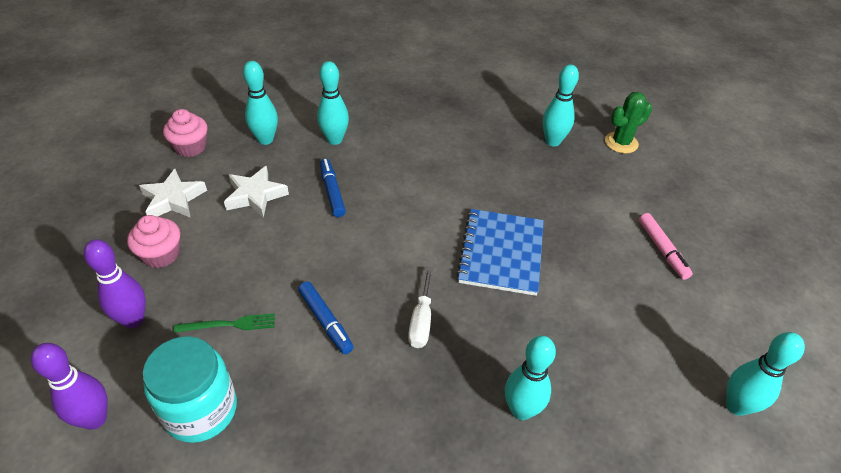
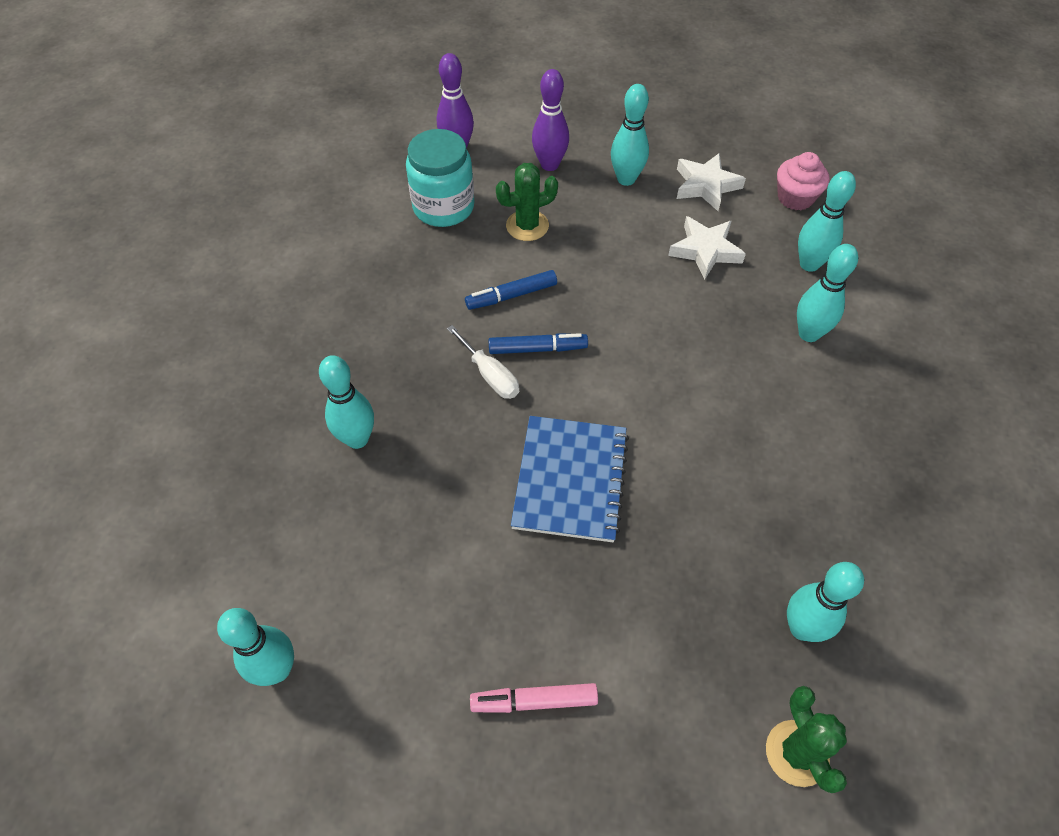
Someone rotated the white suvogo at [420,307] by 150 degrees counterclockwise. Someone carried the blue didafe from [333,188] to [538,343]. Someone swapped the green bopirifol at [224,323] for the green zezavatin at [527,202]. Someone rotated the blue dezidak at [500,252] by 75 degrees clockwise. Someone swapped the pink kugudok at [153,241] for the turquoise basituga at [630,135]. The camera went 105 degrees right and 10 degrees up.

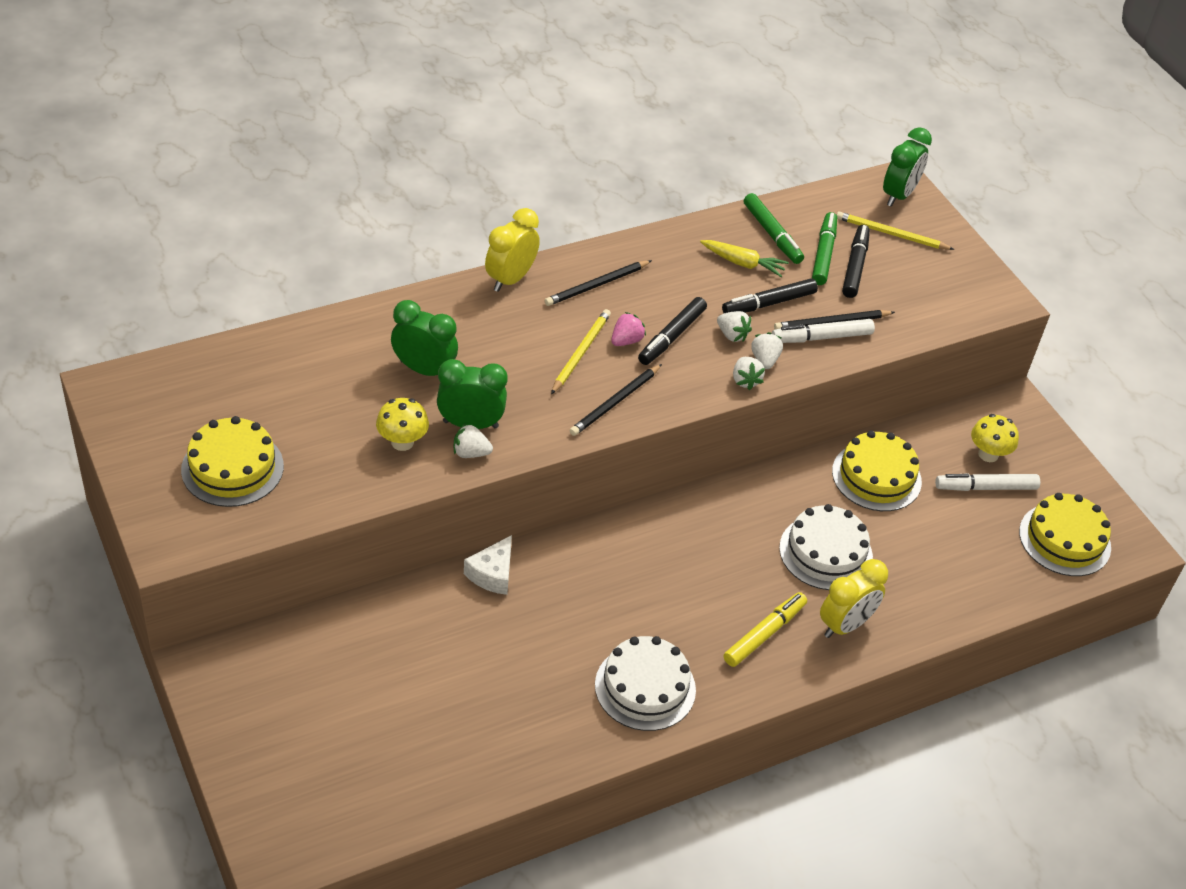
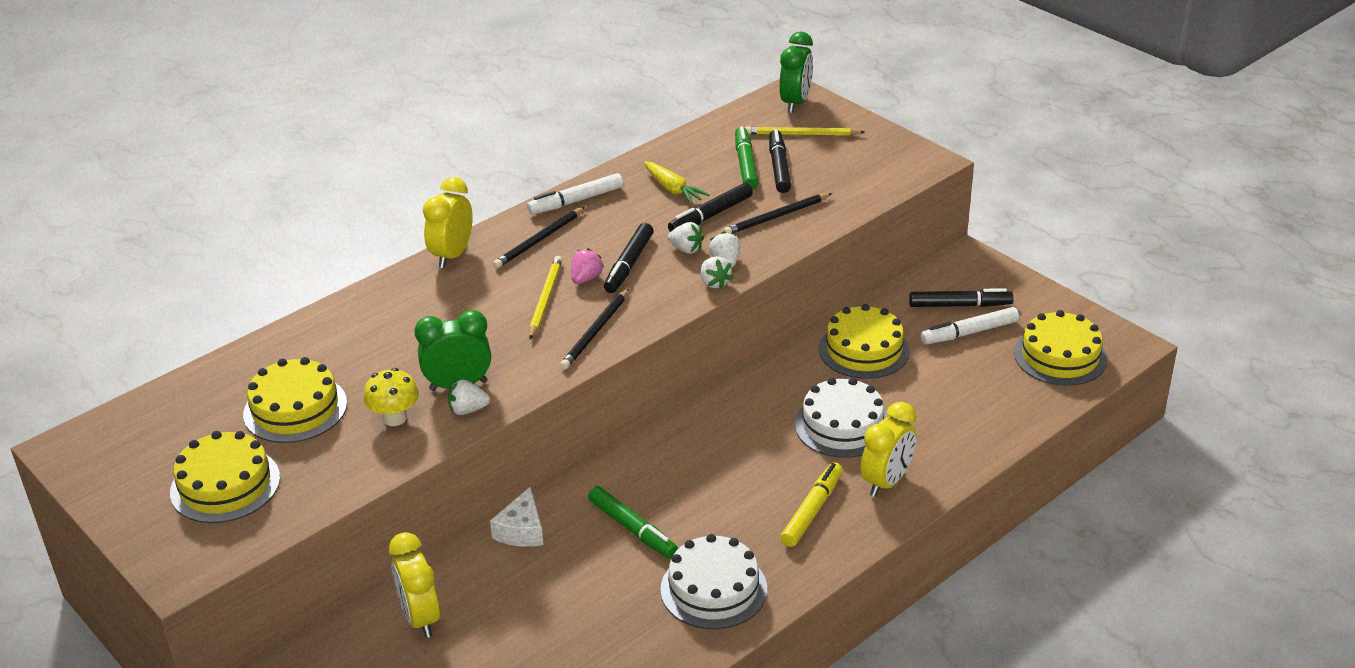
Someone put down the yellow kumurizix at [295,400]. Someone put down the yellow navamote at [414,585]. Someone carried the white didafe from [823,331] to [575,194]. Someone carried the green didafe from [774,228] to [633,522]. Someone rotated the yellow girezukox at [744,258] by 45 degrees clockwise. Someone swapped the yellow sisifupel at [995,438] for the black didafe at [961,297]. Someone took away the green navamote at [424,338]. The camera went 10 degrees left and 10 degrees down.

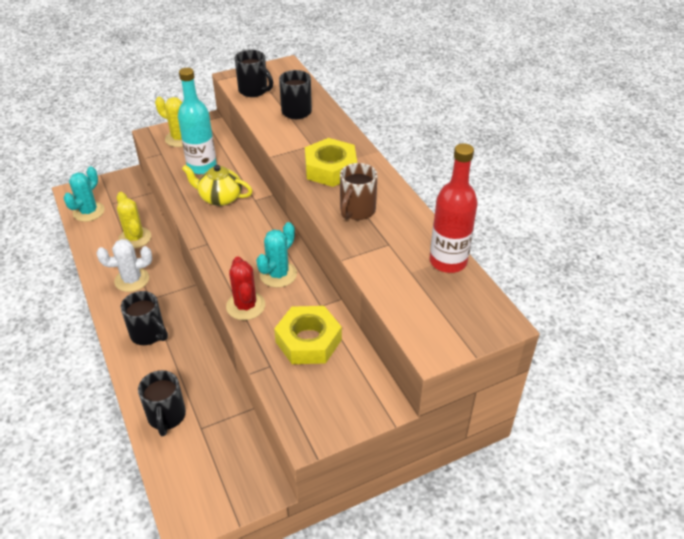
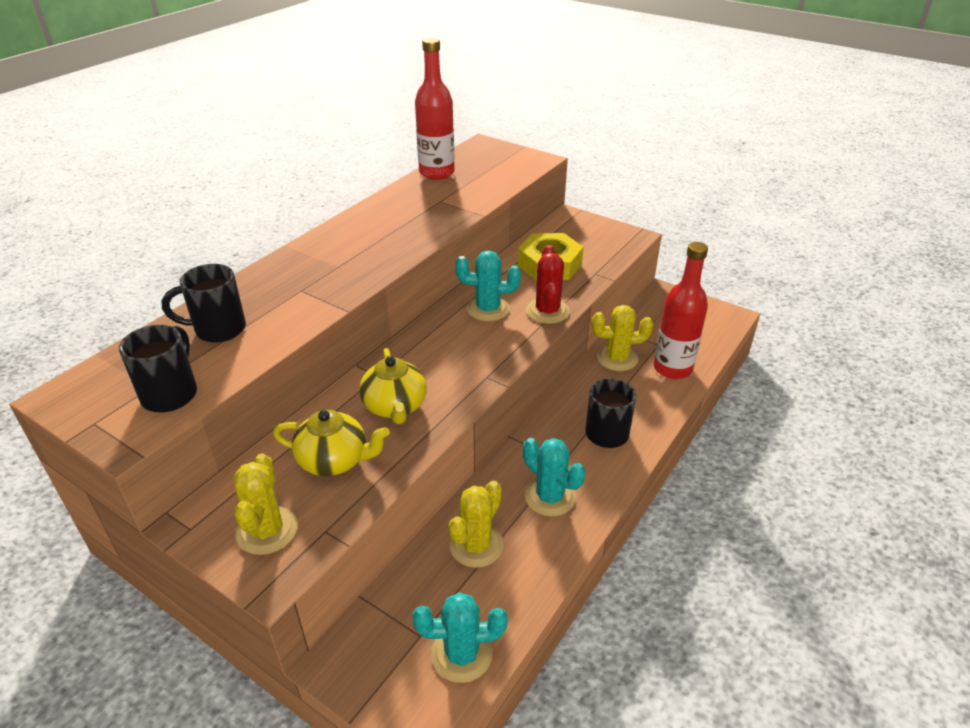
Someone swapped the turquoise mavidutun at [197,121] for the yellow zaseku at [331,443]. Someone repainted the white zezavatin at [124,265], which became the turquoise zezavatin at [554,477]. Someone rotated the red zezavatin at [245,288] by 45 degrees counterclockwise. Someone put down the yellow zezavatin at [622,338]. Someone swapped the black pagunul at [162,403] for the red mavidutun at [680,310]. Someone took away the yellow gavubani at [331,162]. Someone took away the brown pagunul at [359,191]. The camera went 120 degrees left and 5 degrees down.

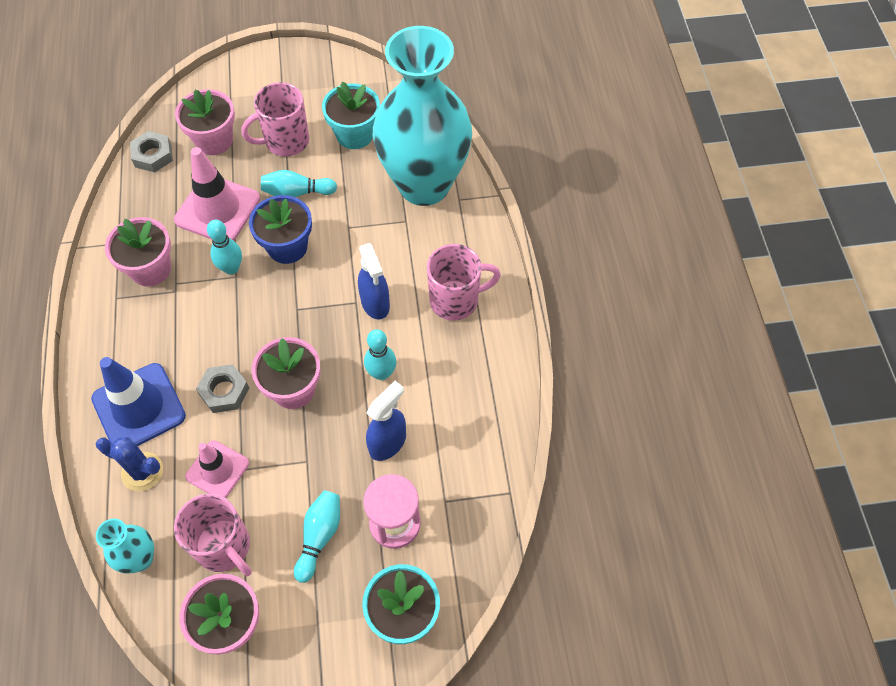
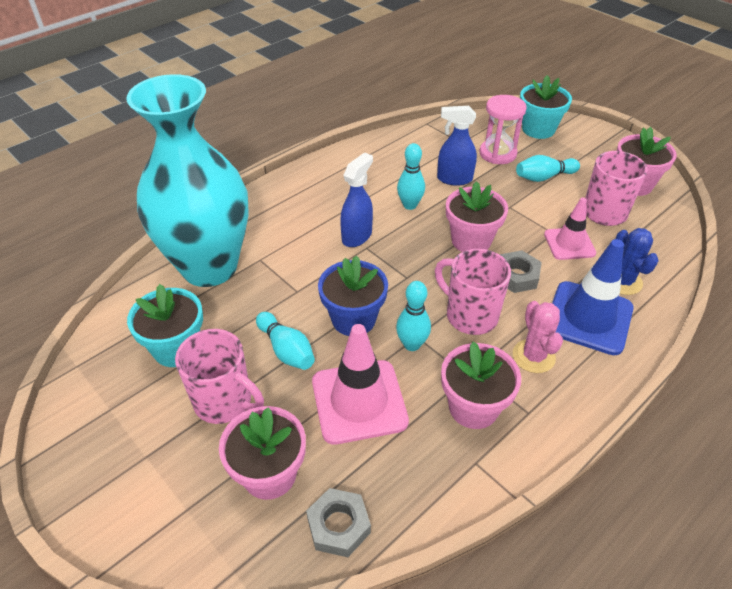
Someone carried the pink pagunul from [464,282] to [473,292]. Someone put down the pink zezavatin at [538,337]. Someone took away the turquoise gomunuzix at [125,546]. The camera went 125 degrees left and 15 degrees down.

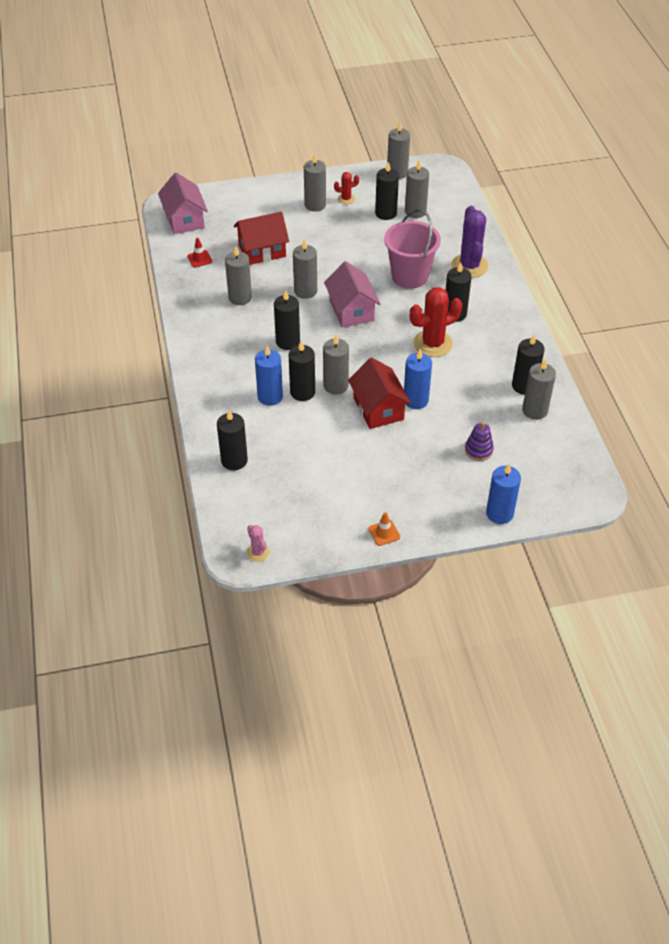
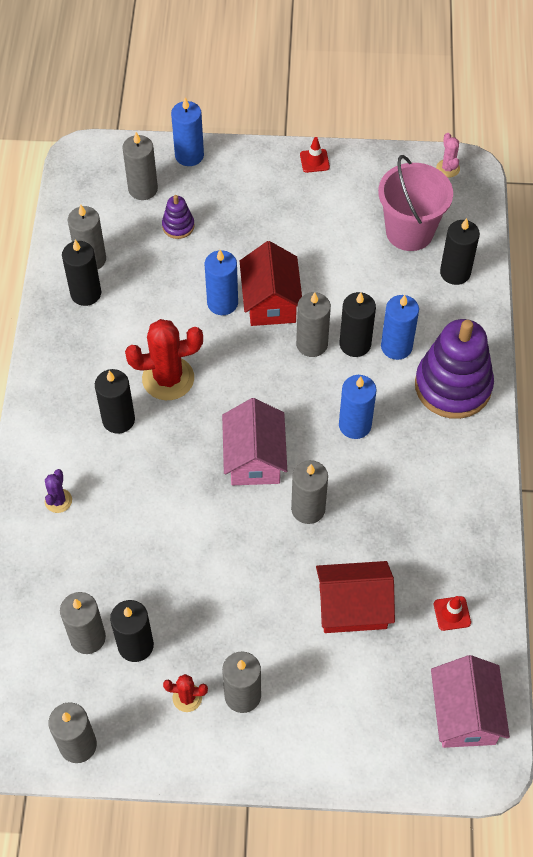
Someone scaled the purple zezavatin at [469,242] by 0.50. Someone carried the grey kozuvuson from [238,275] to [140,166]. Someone repainted the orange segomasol at [384,529], which became the red segomasol at [315,155]. Someone repainted the black kozuvuson at [287,320], which became the blue kozuvuson at [357,407]. Someone carried the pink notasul from [412,249] to [415,203]. Someone put down the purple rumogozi at [454,369]. The camera went 165 degrees left and 10 degrees up.

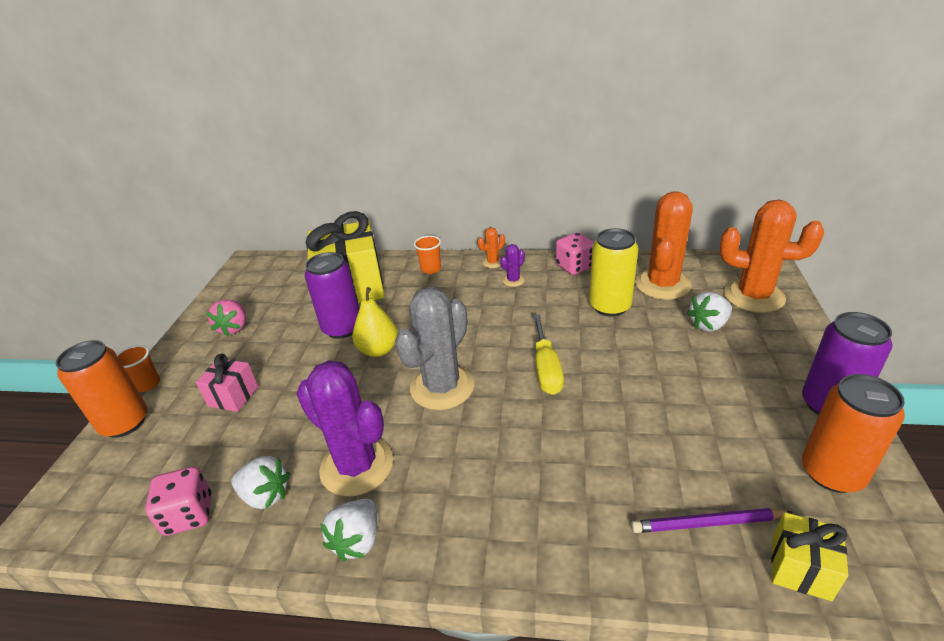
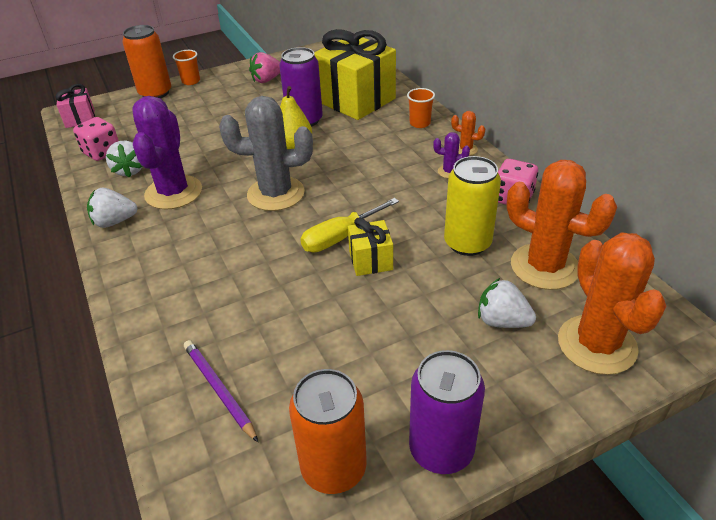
Someone carried the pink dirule from [227,383] to [75,106]. Someone carried the yellow dirule from [809,556] to [370,247]. Someone rotated the orange zezavatin at [664,245] by 45 degrees clockwise. The camera went 55 degrees right and 5 degrees up.

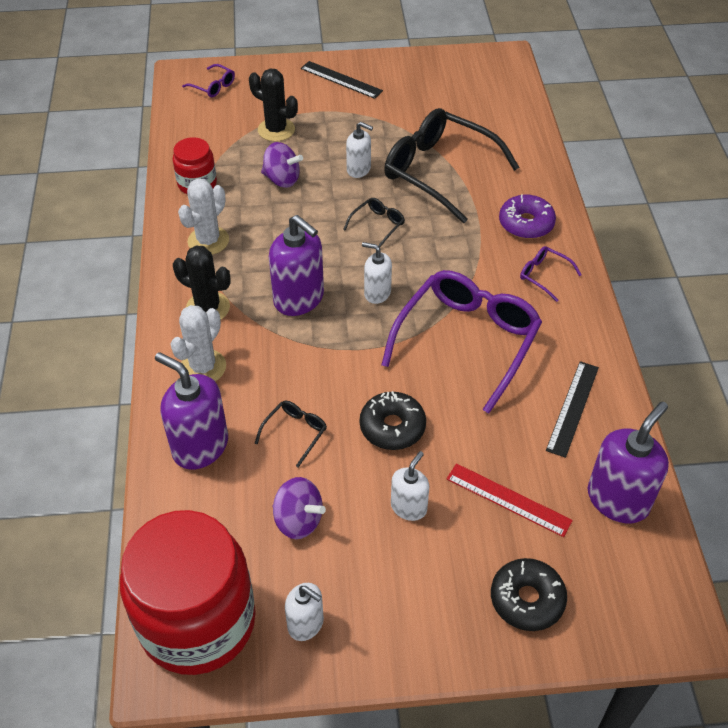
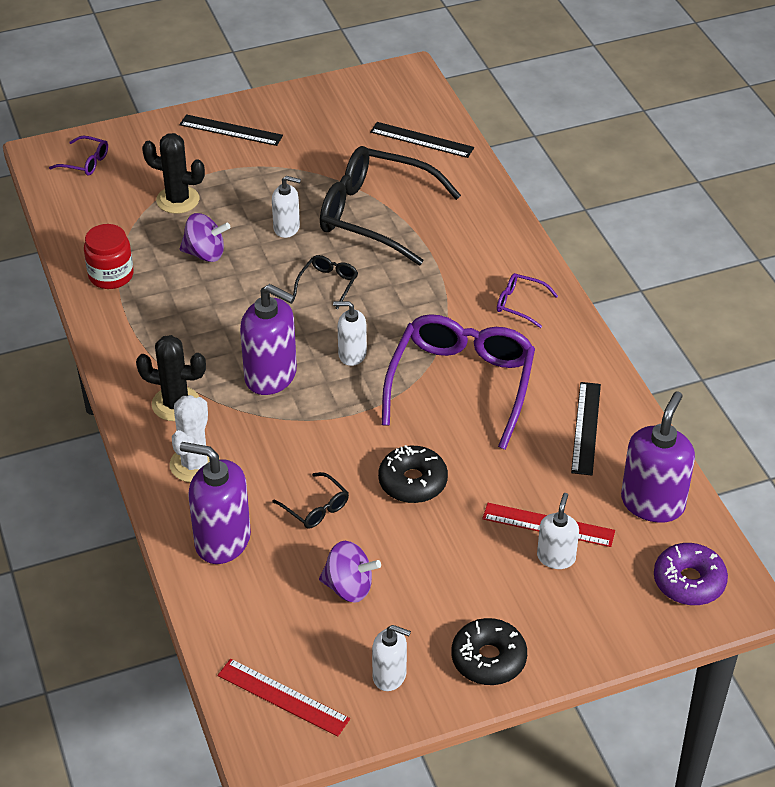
Someone swapped the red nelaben at [188,592] for the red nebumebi at [284,698]. Someone rotated the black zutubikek at [291,434] by 120 degrees clockwise. Someone put down the black nebumebi at [422,140]. Someone carried the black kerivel from [529,594] to [489,651]. Someone carried the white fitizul from [410,486] to [558,531]. Someone carried the purple kerivel from [527,216] to [691,574]. Someone took away the white zezavatin at [203,216]. The camera went 15 degrees left and 5 degrees down.

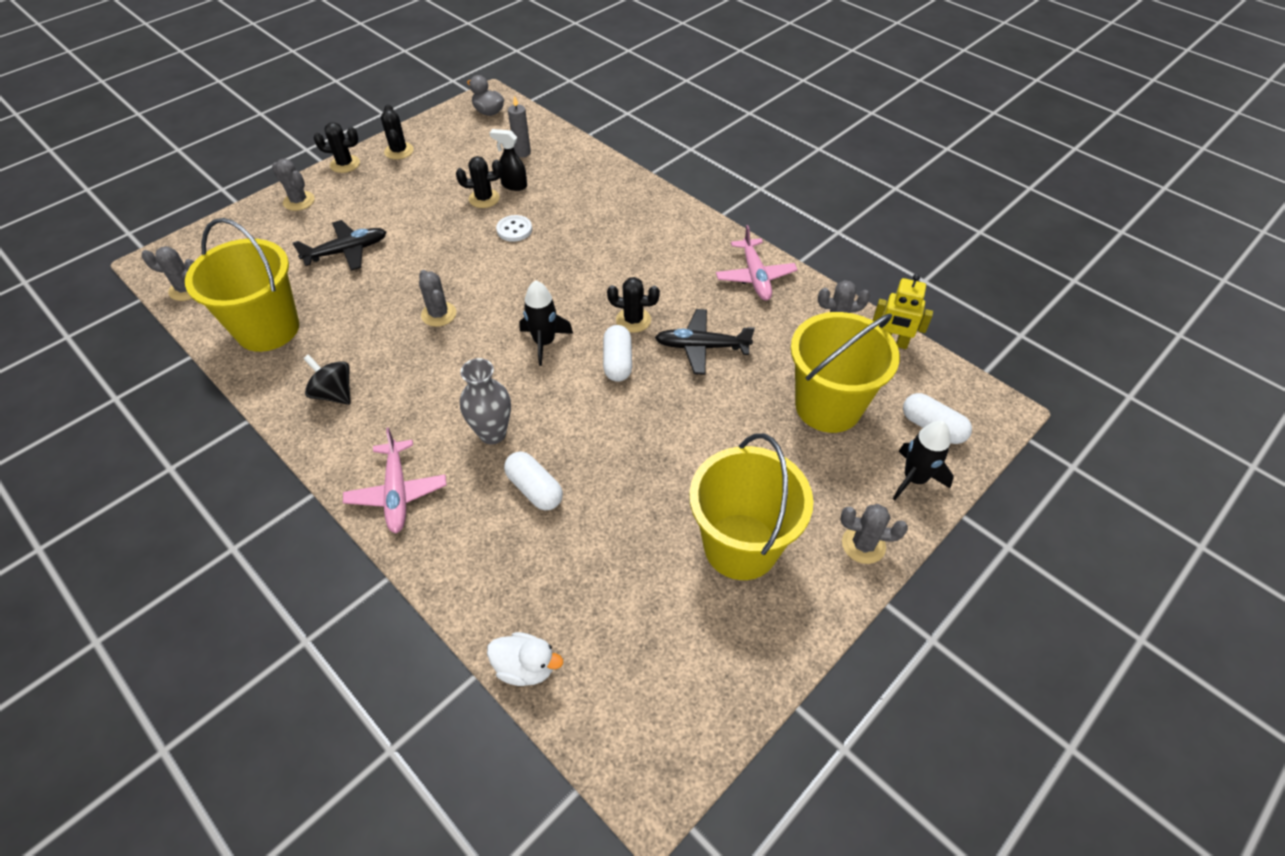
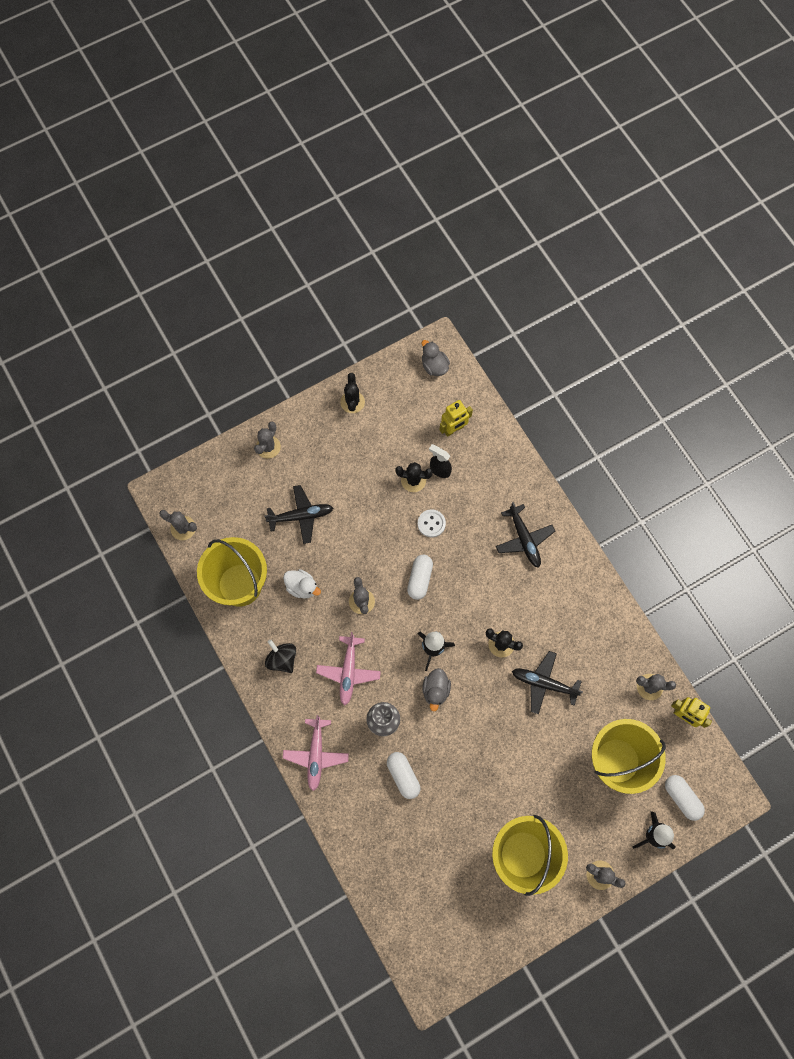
Someone rotated the grey zezavatin at [293,185] by 60 degrees clockwise. Someone carried the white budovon from [525,659] to [302,584]. Someone carried the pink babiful from [756,263] to [348,669]. Someone carried the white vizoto from [617,353] to [420,577]. Someone put down the grey budovon at [436,690]. Someone swapped the grey kozuvuson at [519,126] for the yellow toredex at [456,418]. Someone put down the black babiful at [525,535]. Someone took away the black zezavatin at [337,147]. The camera went 15 degrees right and 20 degrees up.

